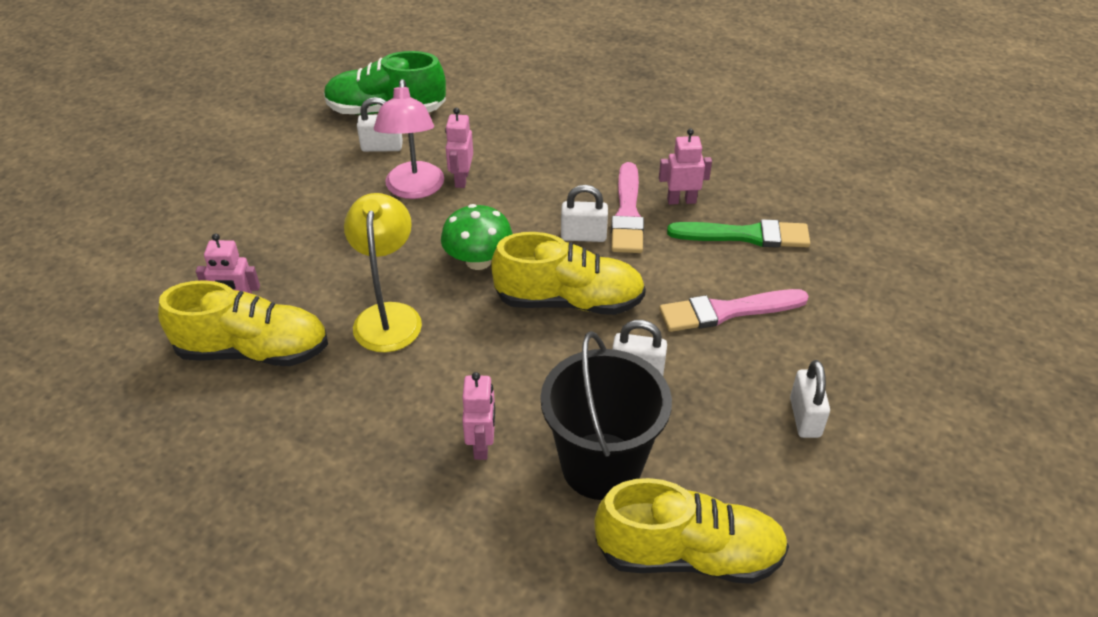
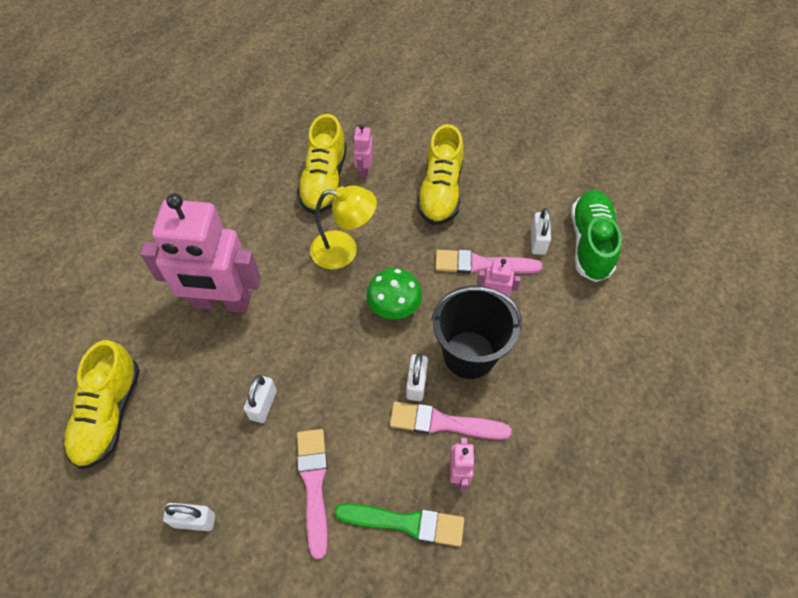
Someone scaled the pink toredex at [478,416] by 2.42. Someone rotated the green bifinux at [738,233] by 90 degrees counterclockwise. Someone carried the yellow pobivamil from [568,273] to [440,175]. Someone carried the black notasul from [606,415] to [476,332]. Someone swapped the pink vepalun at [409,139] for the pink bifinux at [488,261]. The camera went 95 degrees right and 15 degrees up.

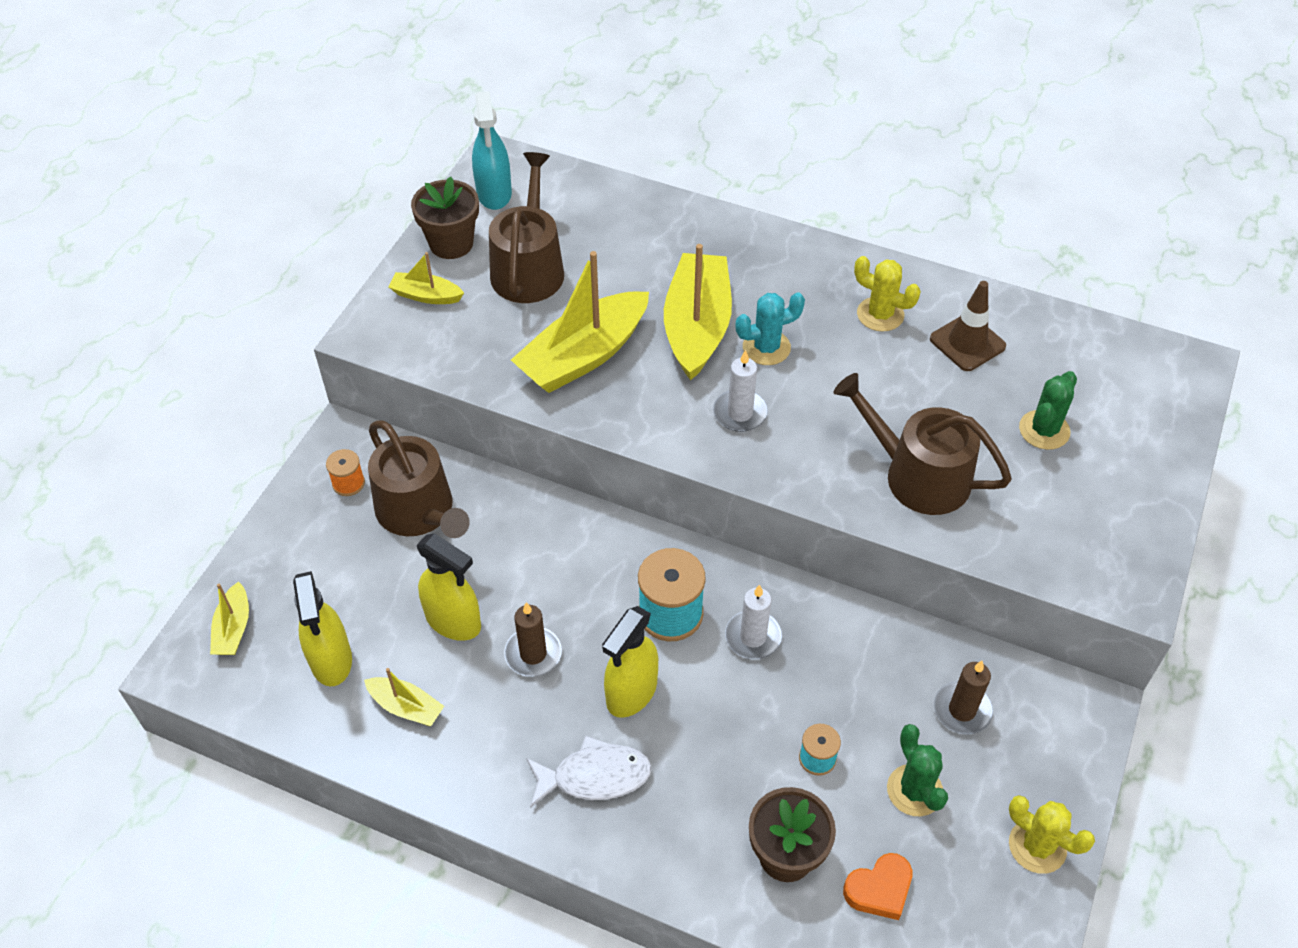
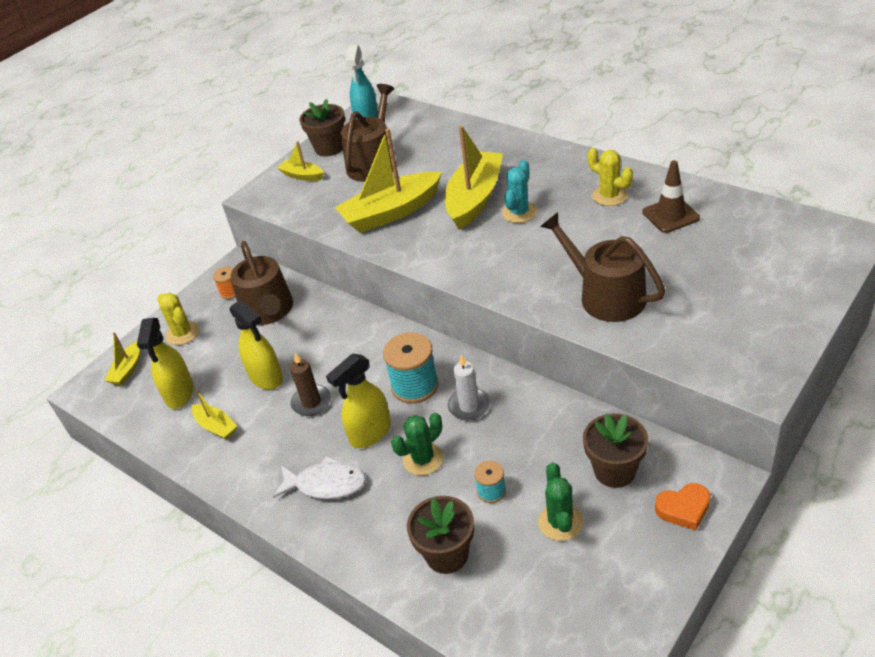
Someone carried the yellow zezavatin from [1052,834] to [178,319]. Someone carried the green zezavatin from [1048,410] to [417,444]. Someone rotated the turquoise zezavatin at [770,328] by 60 degrees counterclockwise. Someone swapped the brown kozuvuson at [963,697] for the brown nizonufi at [615,450]. Someone carried the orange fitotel from [877,886] to [682,507]. Someone took away the white kozuvuson at [740,391]. The camera went 20 degrees right and 10 degrees down.

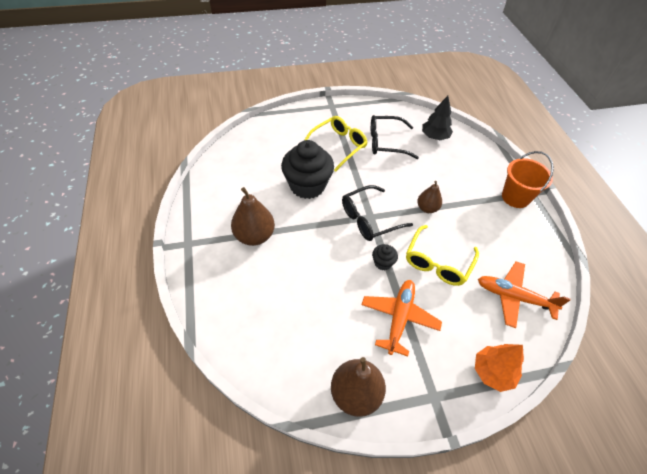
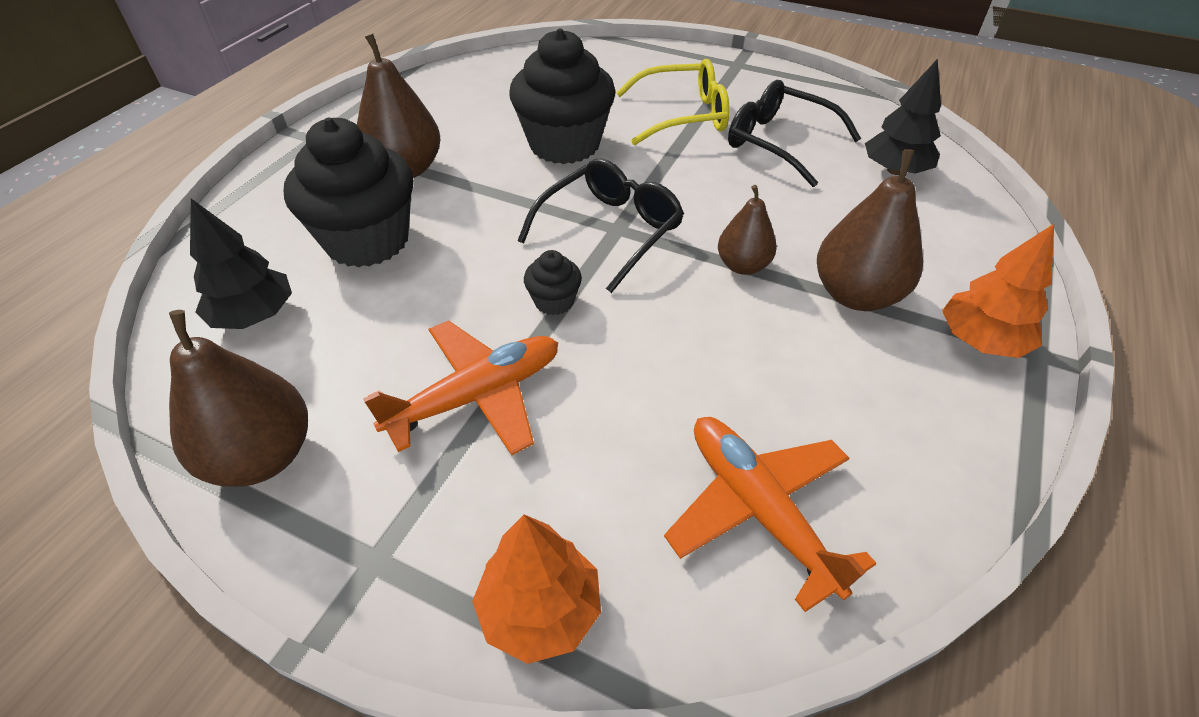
Someone put down the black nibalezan at [241,264]. Someone put down the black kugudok at [348,193]. Someone rotated the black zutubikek at [377,213] by 120 degrees clockwise. Someone put down the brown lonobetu at [870,230]. Someone swapped the orange notasul at [528,179] for the orange nibalezan at [998,291]. Someone took away the yellow zutubikek at [442,255]. The camera went 40 degrees right and 5 degrees down.

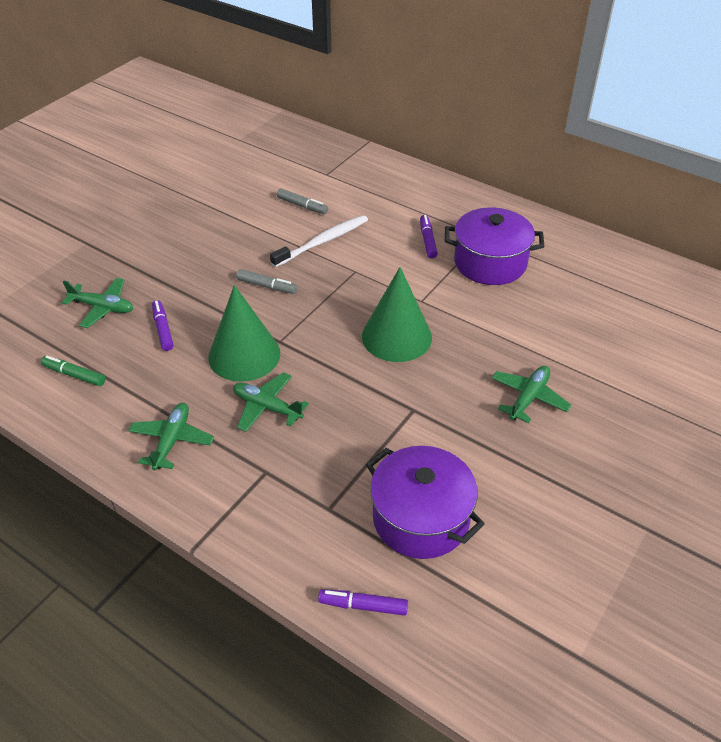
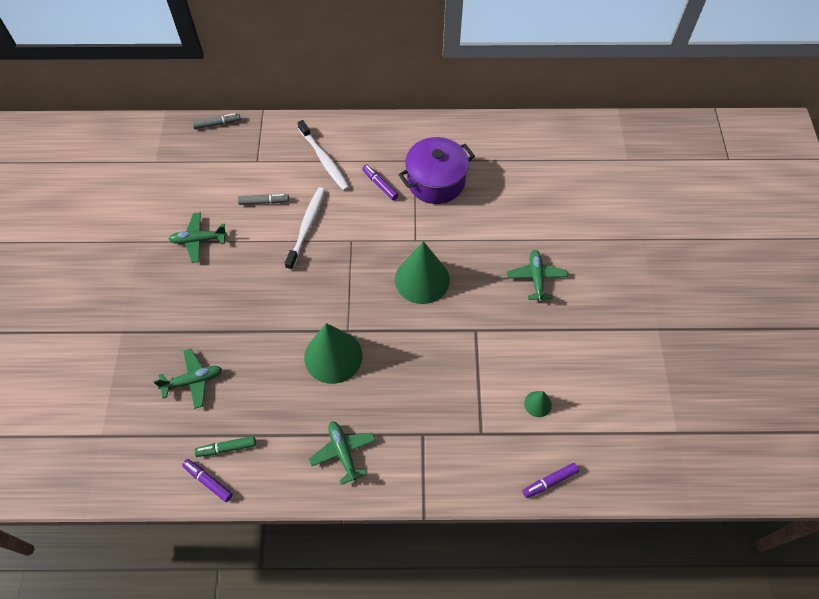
Someone carried the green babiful from [271,402] to [198,238]. Someone carried the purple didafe from [162,325] to [207,480]. Someone carried the grey didafe from [266,281] to [216,121]. Someone put down the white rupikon at [323,155]. Someone swapped the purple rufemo at [425,502] for the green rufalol at [538,404]. The camera went 35 degrees left and 15 degrees up.

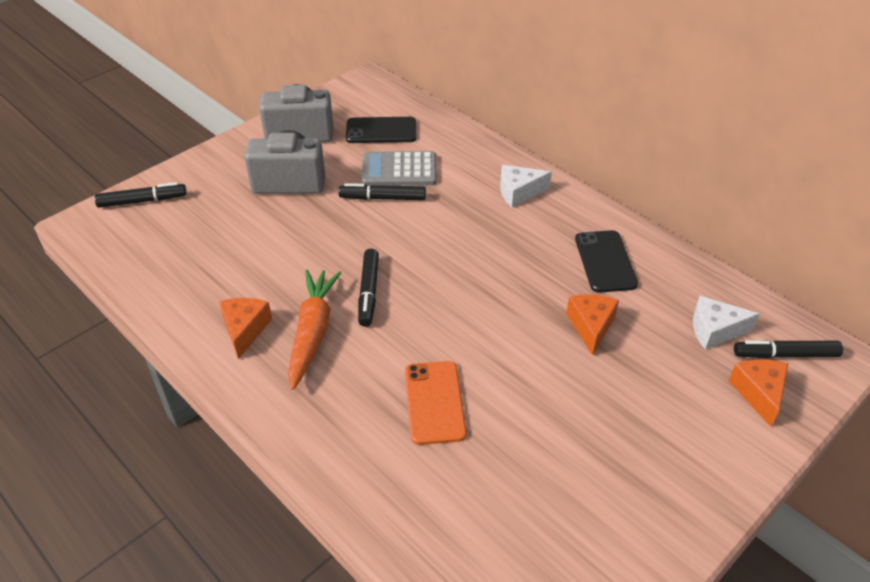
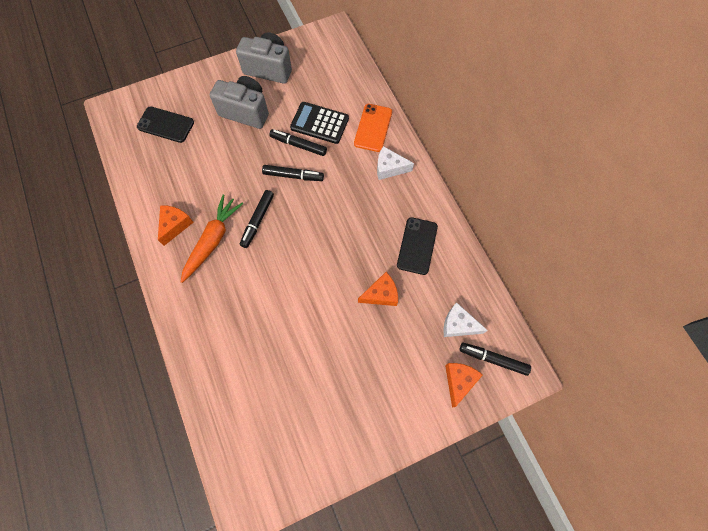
Someone carried the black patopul from [381,130] to [165,124]. Someone carried the black didafe from [141,195] to [293,173]. Someone repainted the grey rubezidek at [399,168], which became the black rubezidek at [319,123]. Someone carried the orange patopul from [436,403] to [373,128]. Someone rotated the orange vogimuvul at [592,325] by 45 degrees clockwise. The camera went 20 degrees right and 25 degrees up.

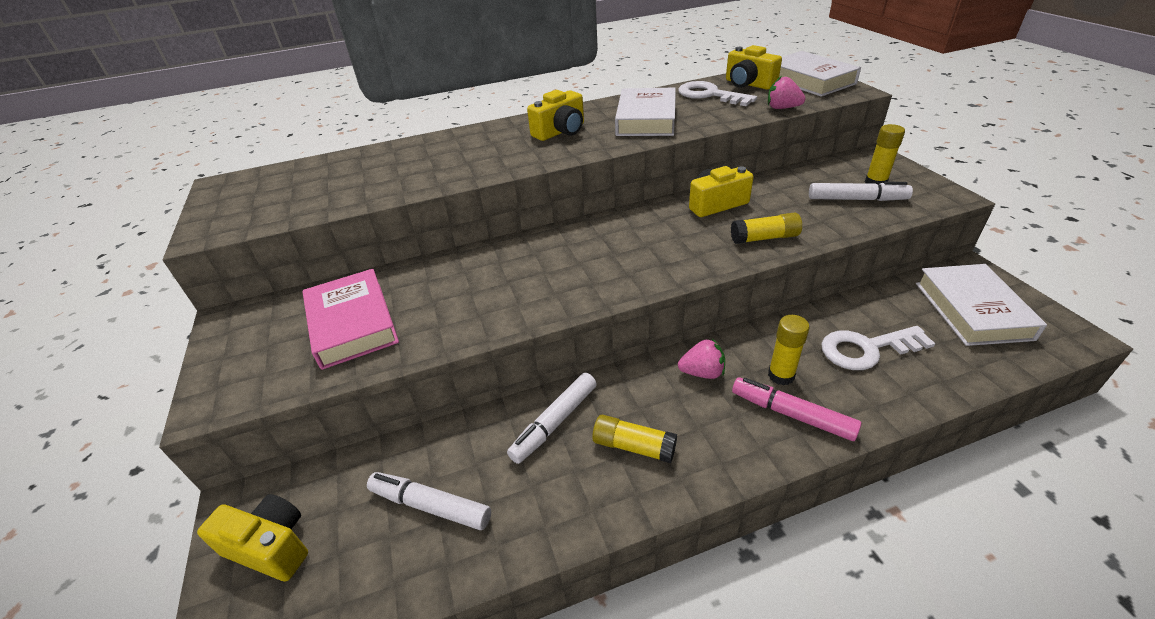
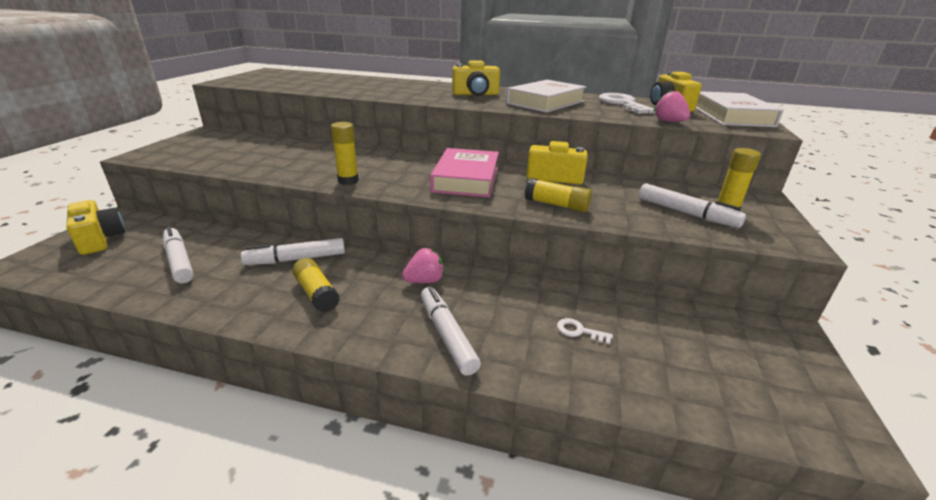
Someone carried the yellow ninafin from [789,350] to [345,153]. Someone rotated the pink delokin at [701,359] by 60 degrees counterclockwise. Someone repainted the pink didafe at [797,409], which became the white didafe at [451,331]. Someone carried the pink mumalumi from [350,319] to [464,172]. Someone scaled the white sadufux at [878,348] by 0.47. Someone took away the white mumalumi at [981,305]. The camera went 30 degrees right and 10 degrees down.

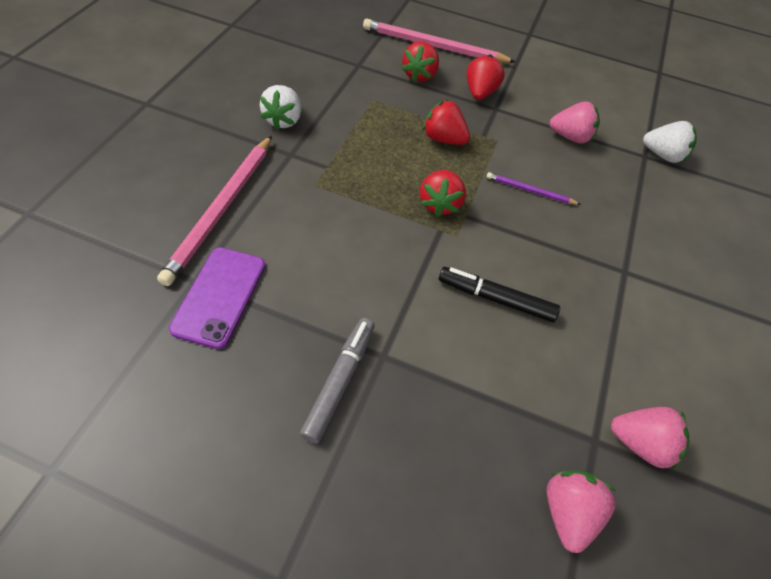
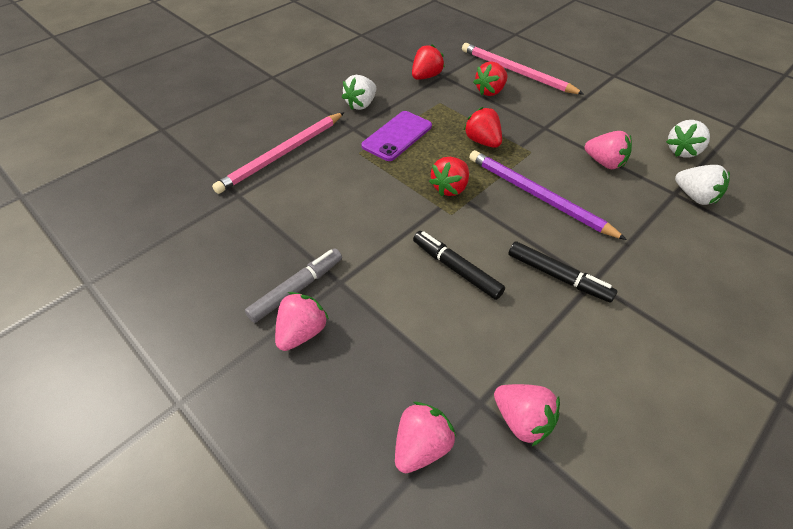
Someone put down the pink delokin at [302,321]. Someone carried the purple patopul from [217,298] to [396,136]. Someone carried the red delokin from [486,77] to [428,62]. Someone scaled the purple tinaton at [533,188] by 2.02. Someone put down the black didafe at [562,272]. Someone put down the white delokin at [688,138]. The camera went 30 degrees right and 5 degrees down.

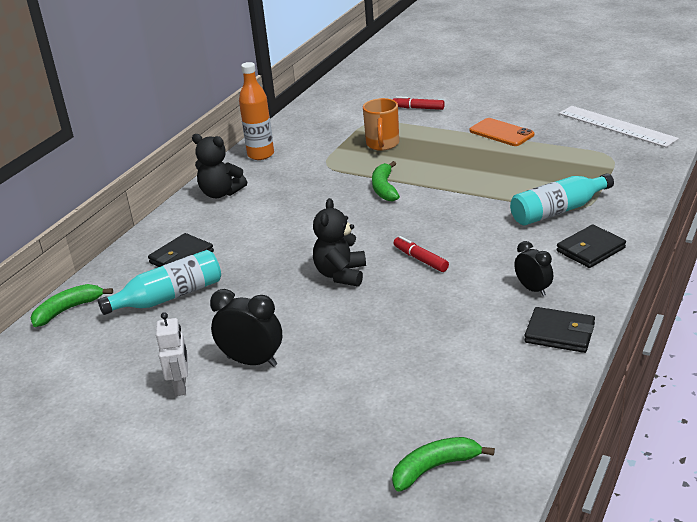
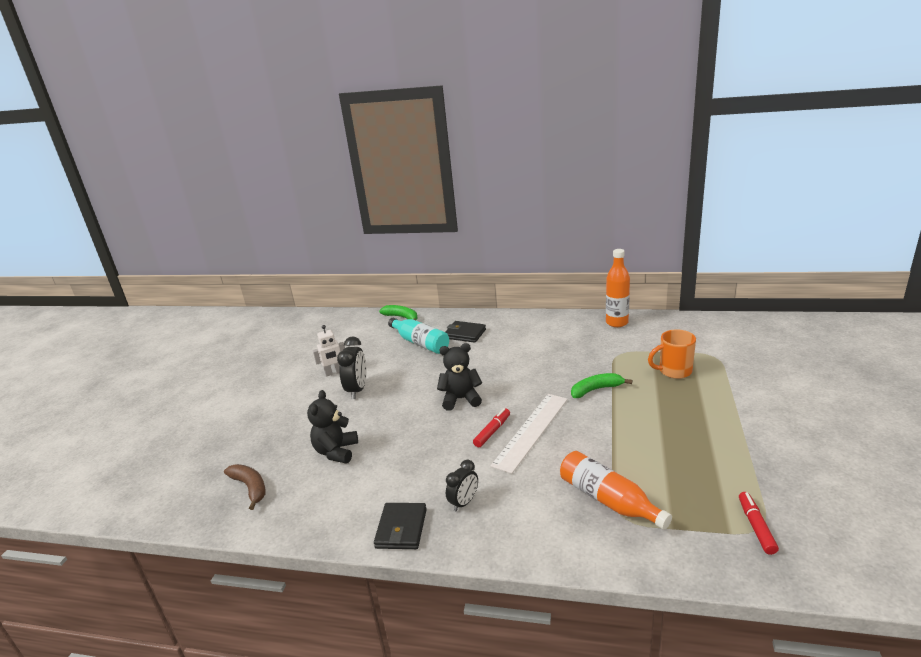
Someone repainted the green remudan at [443,464], which became the brown remudan at [245,487]. Someone carried the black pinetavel from [219,166] to [332,426]. Someone carried the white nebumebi from [619,127] to [529,434]. Someone repainted the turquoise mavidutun at [562,199], which became the orange mavidutun at [616,490]. Someone carried the red didafe from [419,103] to [759,523]. Someone took away the orange patopul at [502,132]. Someone took away the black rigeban at [591,246]. The camera went 75 degrees right and 5 degrees down.

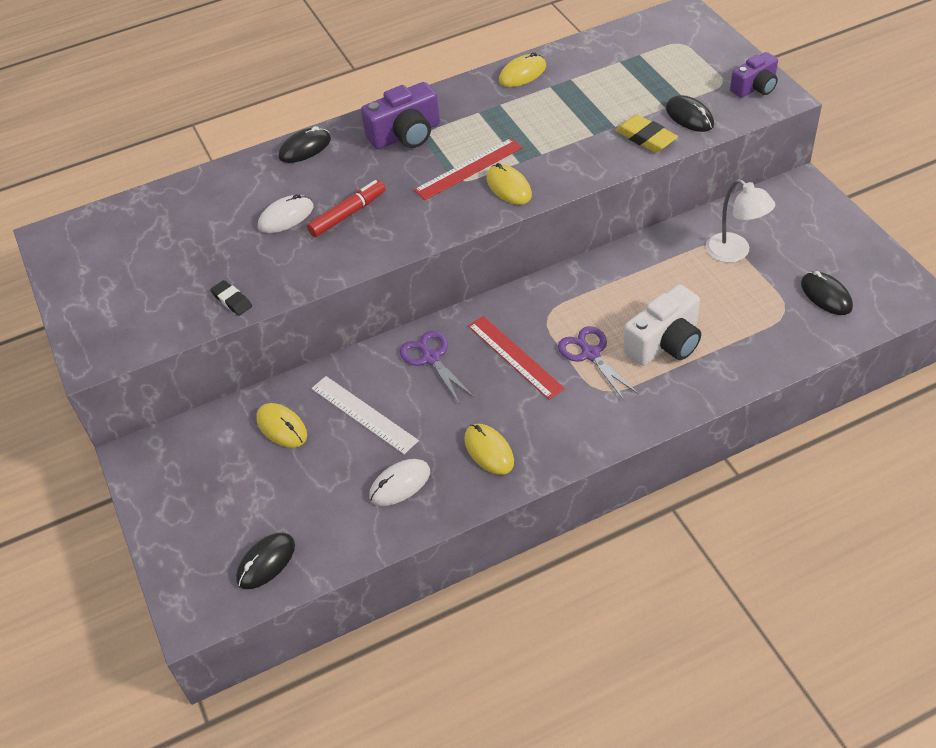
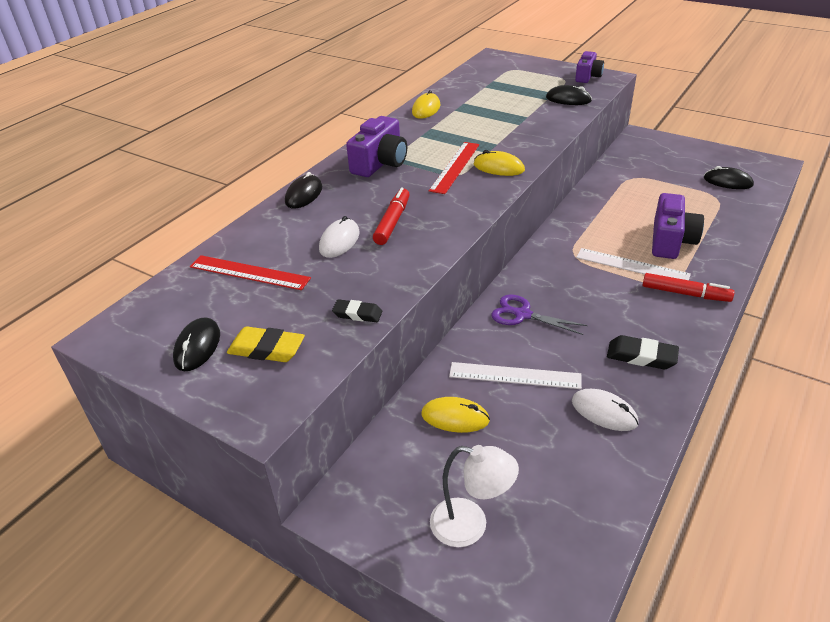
Someone carried the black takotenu from [265,561] to [196,344]. Someone carried the red nebumebi from [516,357] to [250,272]. Someone carried the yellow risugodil from [646,133] to [266,344]. Someone carried the white vepalun from [740,221] to [474,496]. Someone rotated the white takotenu at [399,482] by 75 degrees counterclockwise. Someone swapped the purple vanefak at [598,363] for the white nebumebi at [633,264]. Someone swapped the yellow takotenu at [489,449] for the black risugodil at [643,352]. Someone put down the red didafe at [688,287]. Someone repainted the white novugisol at [662,325], which became the purple novugisol at [678,226]. The camera went 35 degrees left and 10 degrees down.

